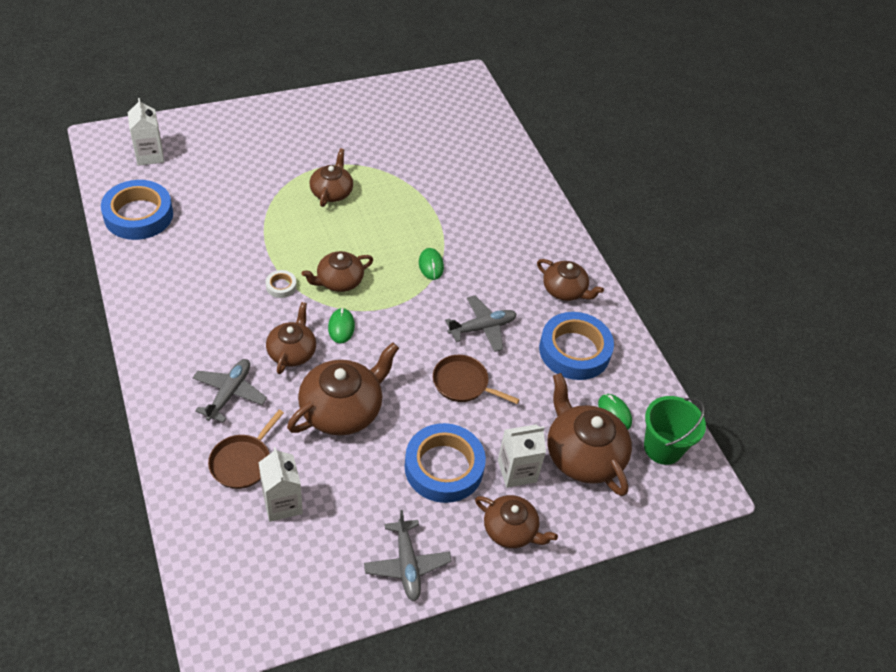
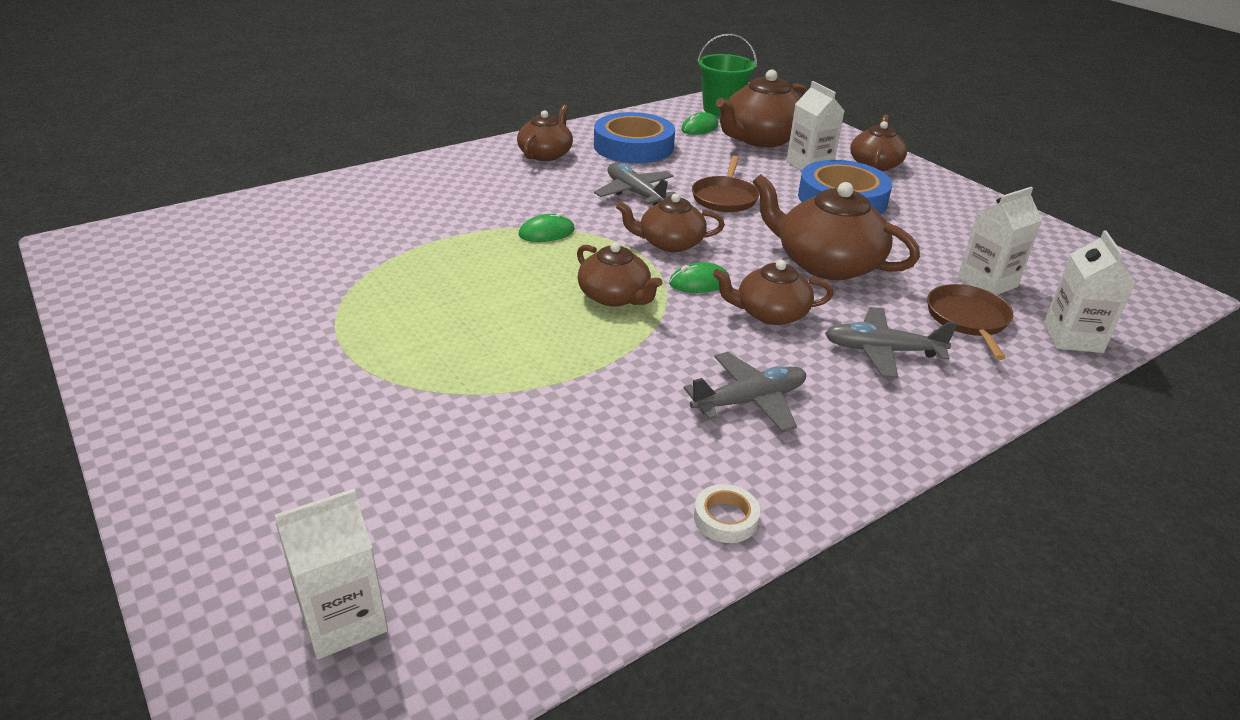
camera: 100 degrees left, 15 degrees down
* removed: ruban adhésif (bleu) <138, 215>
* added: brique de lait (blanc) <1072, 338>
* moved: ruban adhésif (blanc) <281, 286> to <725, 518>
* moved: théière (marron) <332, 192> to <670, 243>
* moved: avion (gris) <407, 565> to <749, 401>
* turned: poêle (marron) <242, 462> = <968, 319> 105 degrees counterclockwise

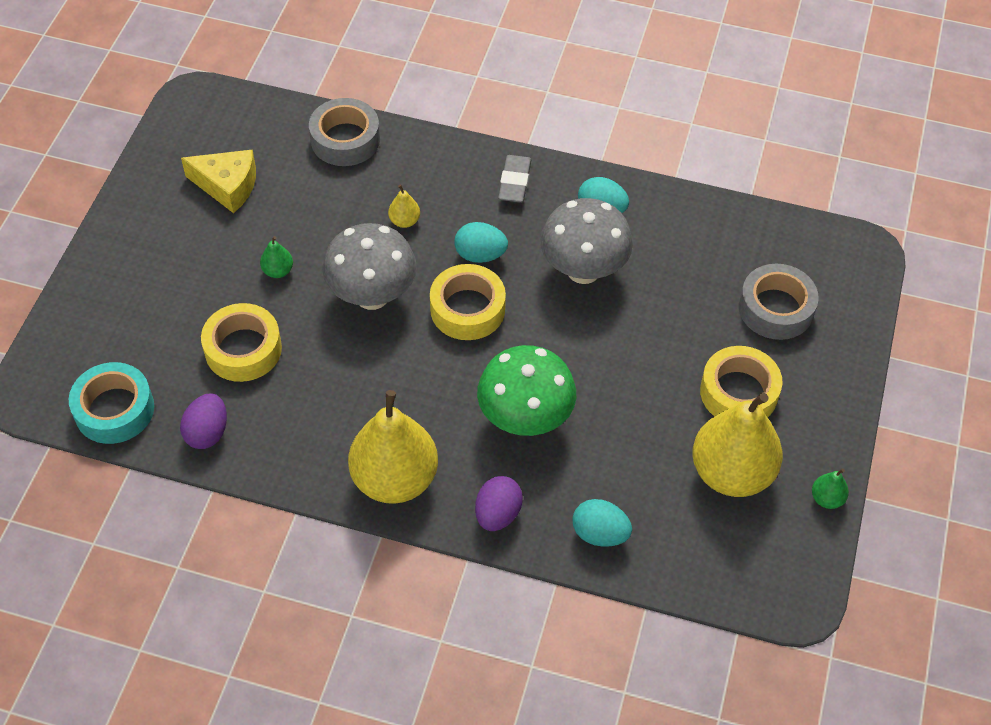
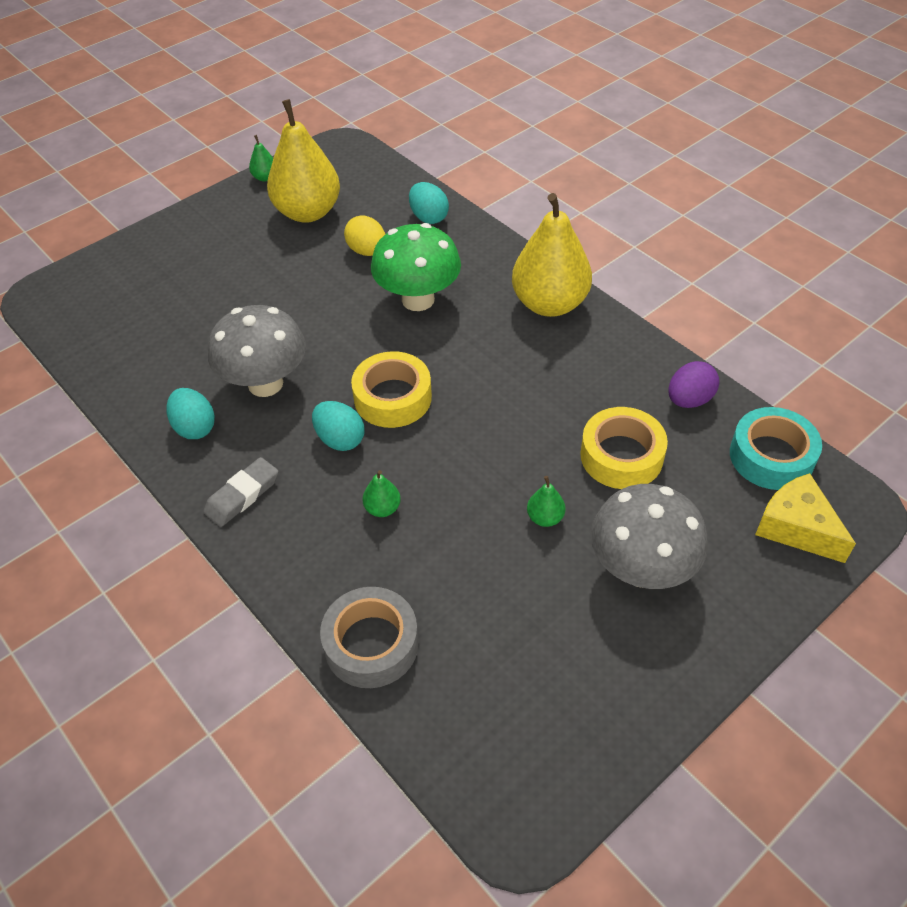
camera: 145 degrees left, 5 degrees down
* removed: œuf (violet) <497, 514>
* removed: ruban adhésif (jaune) <738, 392>
* removed: ruban adhésif (gris) <776, 308>
* added: œuf (jaune) <367, 251>
* moved: fromage (jaune) <227, 186> to <796, 527>
* moved: champignon (gris) <372, 295> to <641, 569>
* recoloured: poire (jaune) <404, 221> to poire (vert) <382, 508>

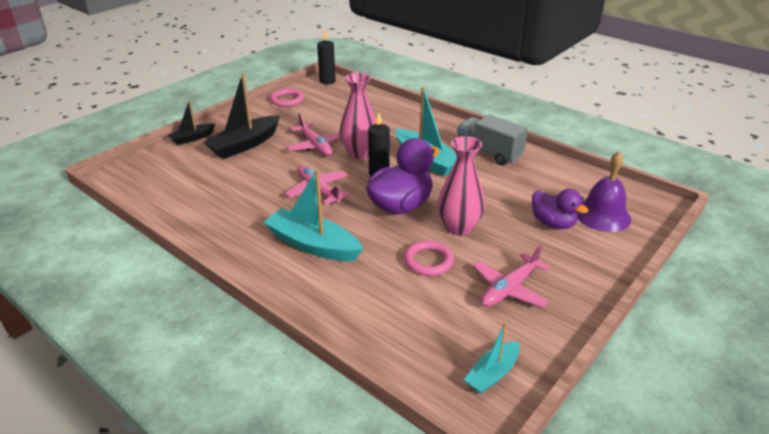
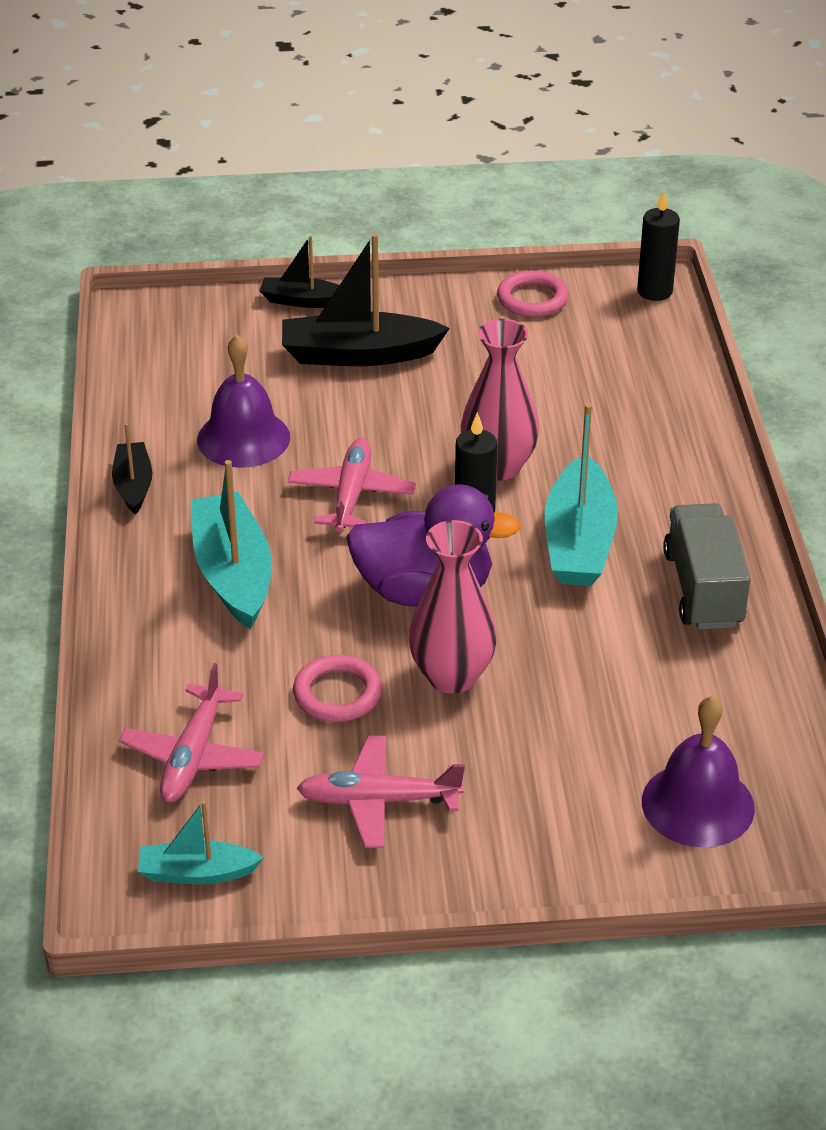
camera: 45 degrees right, 5 degrees up
* removed: canard (violet) <553, 223>
* added: bateau (noir) <133, 485>
* added: cloche (violet) <243, 438>
* moved: avion (rose) <315, 146> to <193, 755>

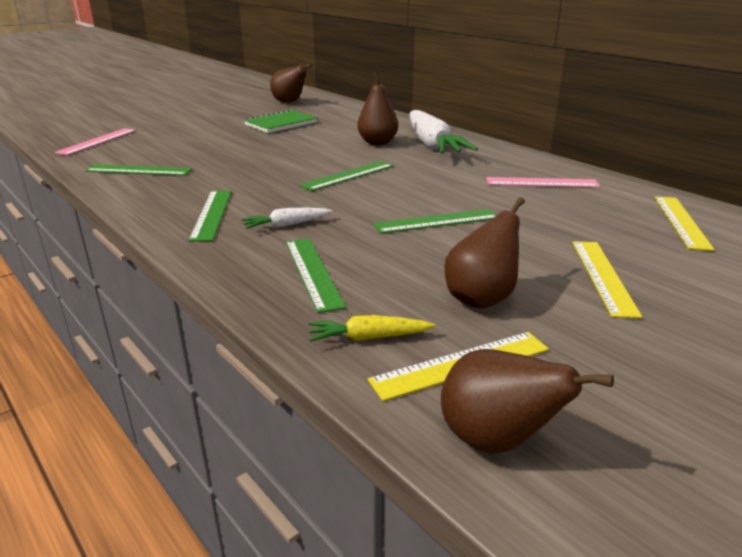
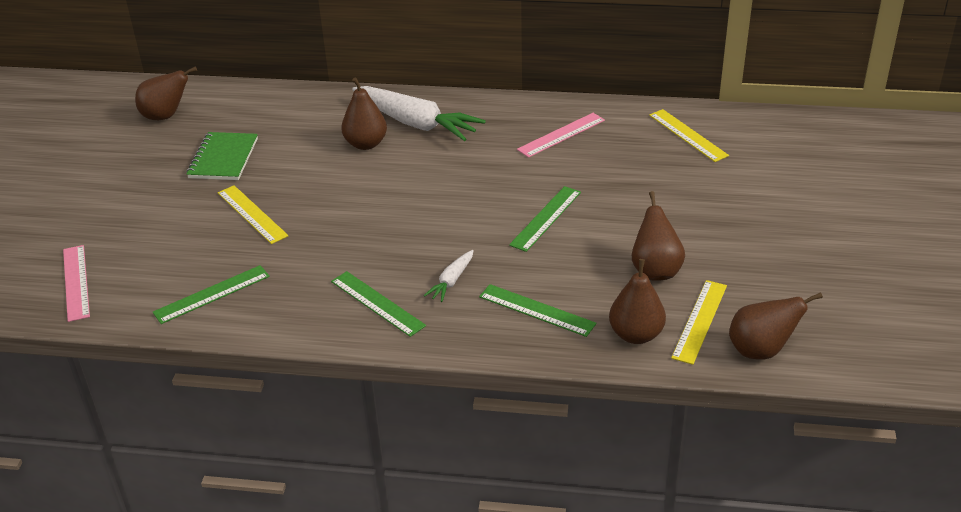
camera: 40 degrees left, 10 degrees up
* removed: règle (vert) <348, 175>
* moved: règle (jaune) <603, 276> to <252, 214>
* replaced: carotte (jaune) <368, 338> to poire (marron) <636, 335>

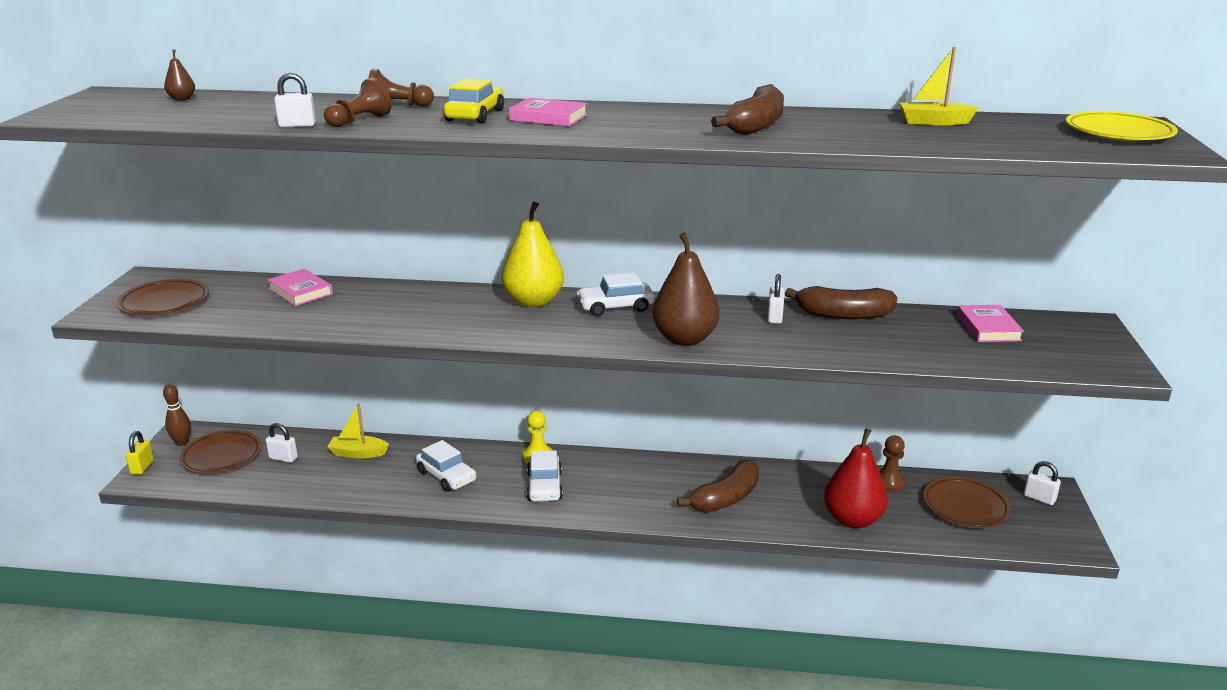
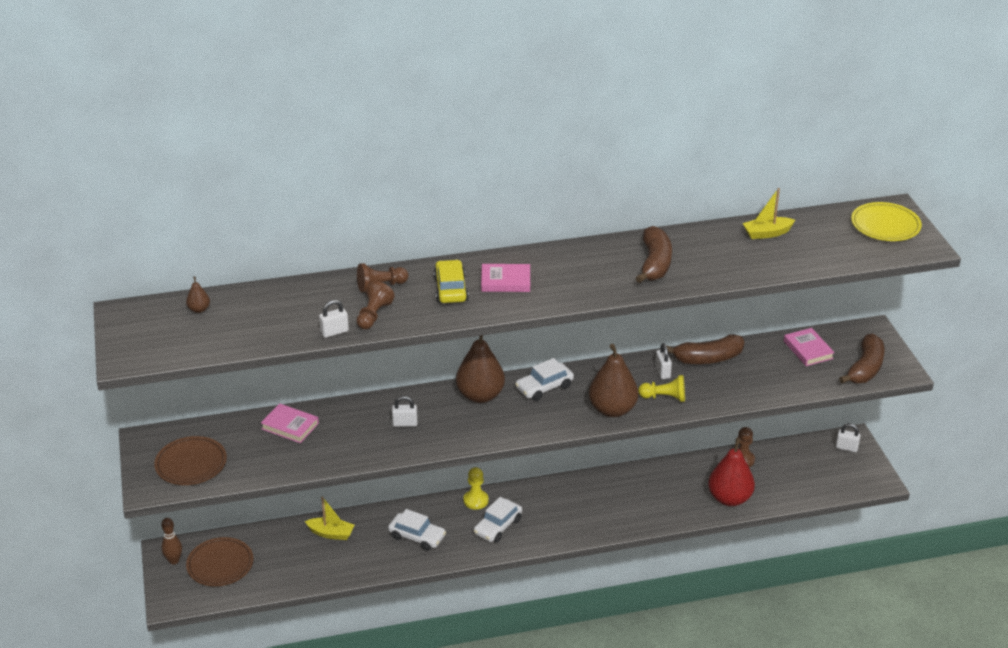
camera: 20 degrees left, 10 degrees up
* removed: cadenas (jaune) <142, 467>
* removed: assiette (marron) <965, 507>
* added: pion (jaune) <664, 397>
* moved: cadenas (blanc) <283, 458> to <405, 424>
* moved: banane (marron) <726, 498> to <865, 368>
* recoloured: poire (jaune) <533, 302> to poire (marron) <480, 395>
* turned: bateau (jaune) <358, 453> = <331, 533> 150 degrees counterclockwise
* turned: voiture (blanc) <545, 486> = <498, 526> 60 degrees clockwise

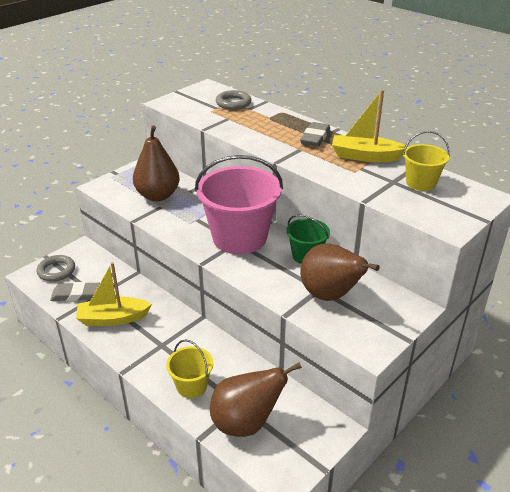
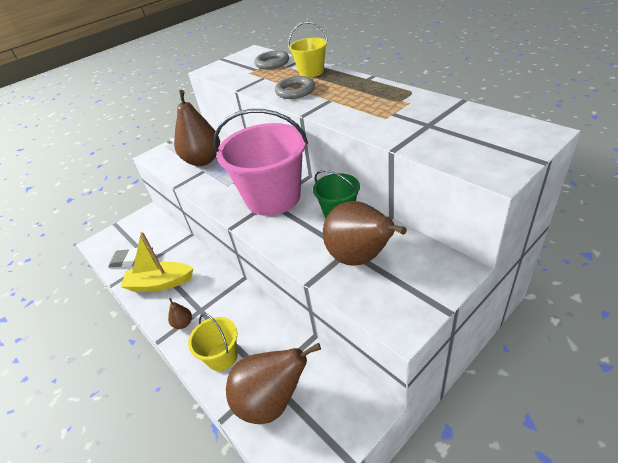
camera: 10 degrees right, 5 degrees up
* removed: gomme (gris) <315, 138>
* removed: bateau (jaune) <365, 156>
* added: poire (marron) <183, 323>
* moved: anneau (gris) <56, 271> to <295, 91>
* moved: seau (jaune) <421, 183> to <311, 72>

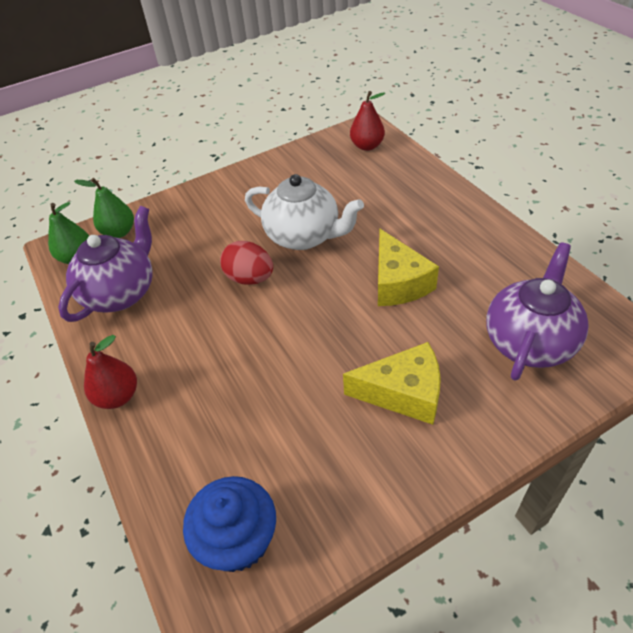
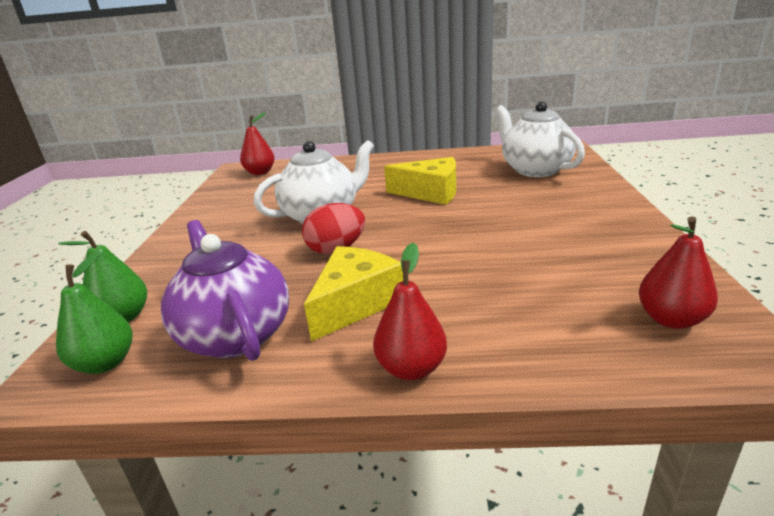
camera: 60 degrees left, 20 degrees down
* moved: fromage (jaune) <403, 393> to <355, 303>
* replaced: muffin (bleu) <238, 539> to poire (rouge) <671, 319>
* recoloured: théière (violet) <529, 341> to théière (blanc) <535, 169>

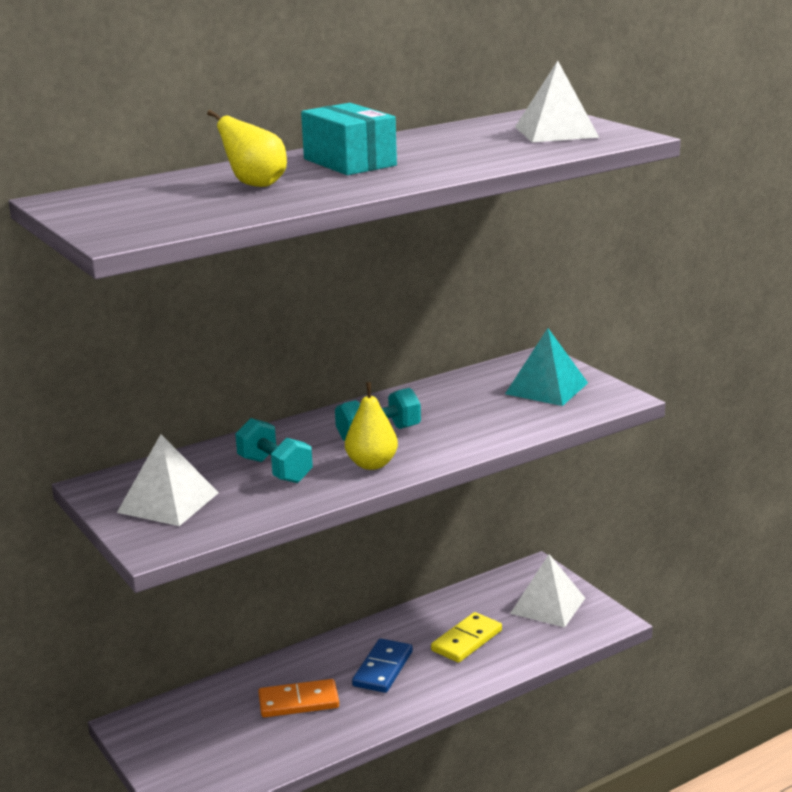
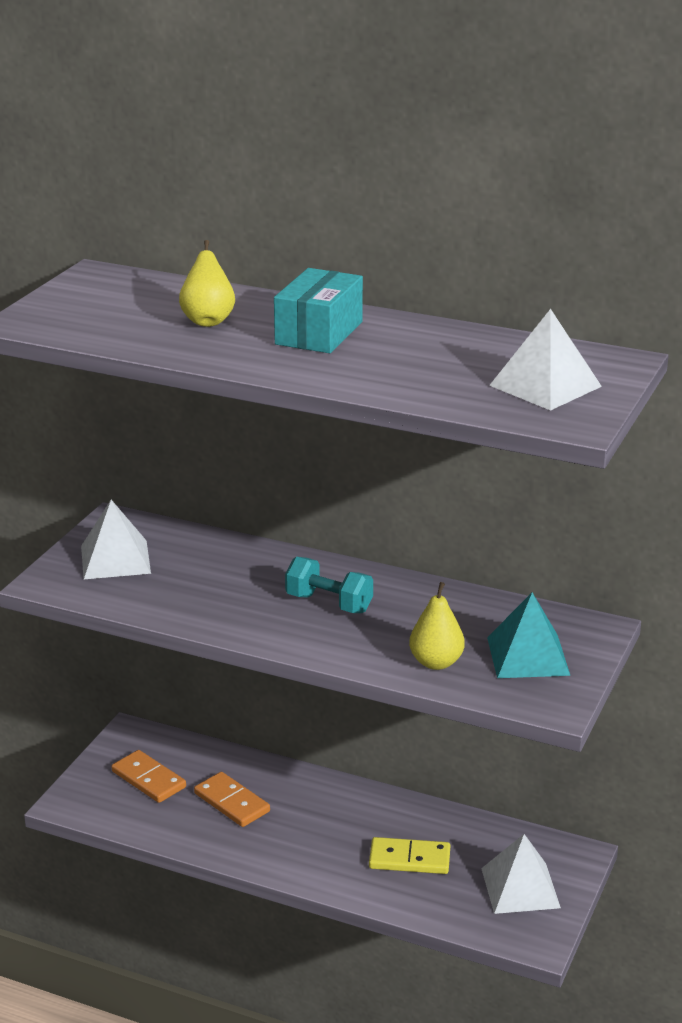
camera: 55 degrees right, 5 degrees up
* removed: haltère (turquoise) <275, 470>
* removed: domino (bleu) <383, 669>
* added: domino (orange) <149, 779>
* moved: poire (jaune) <372, 464> to <436, 662>

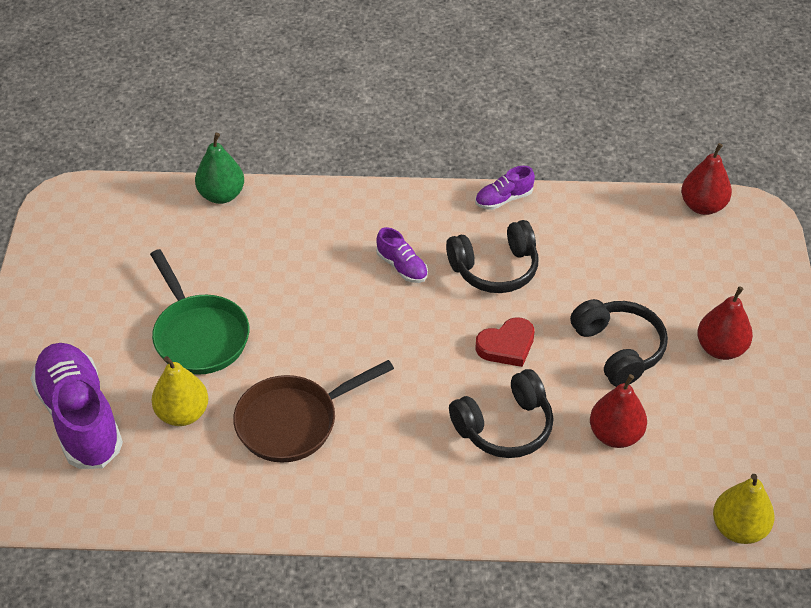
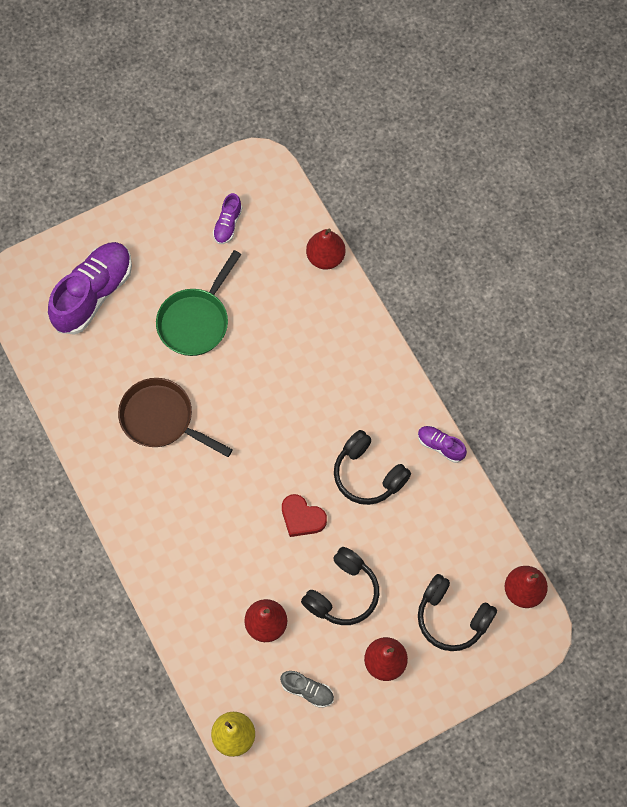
camera: 60 degrees right, 20 degrees up
* removed: poire (jaune) <183, 413>
* added: chaussure (gris) <307, 690>
* moved: chaussure (violet) <402, 267> to <228, 225>
* moved: casque audio (noir) <504, 426> to <452, 617>
* recoloured: poire (vert) <221, 195> to poire (rouge) <325, 257>

